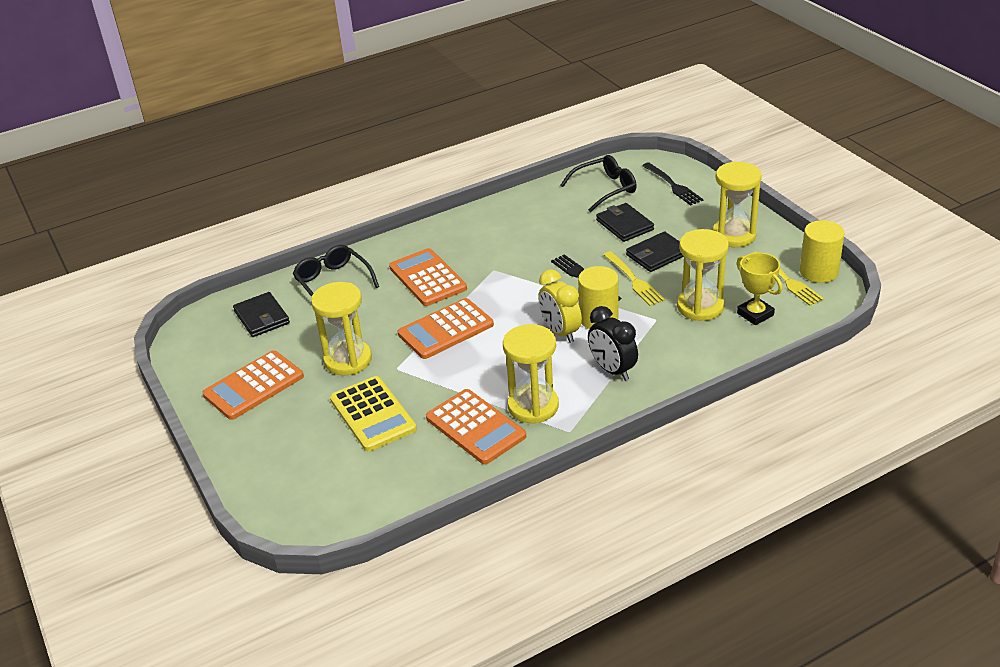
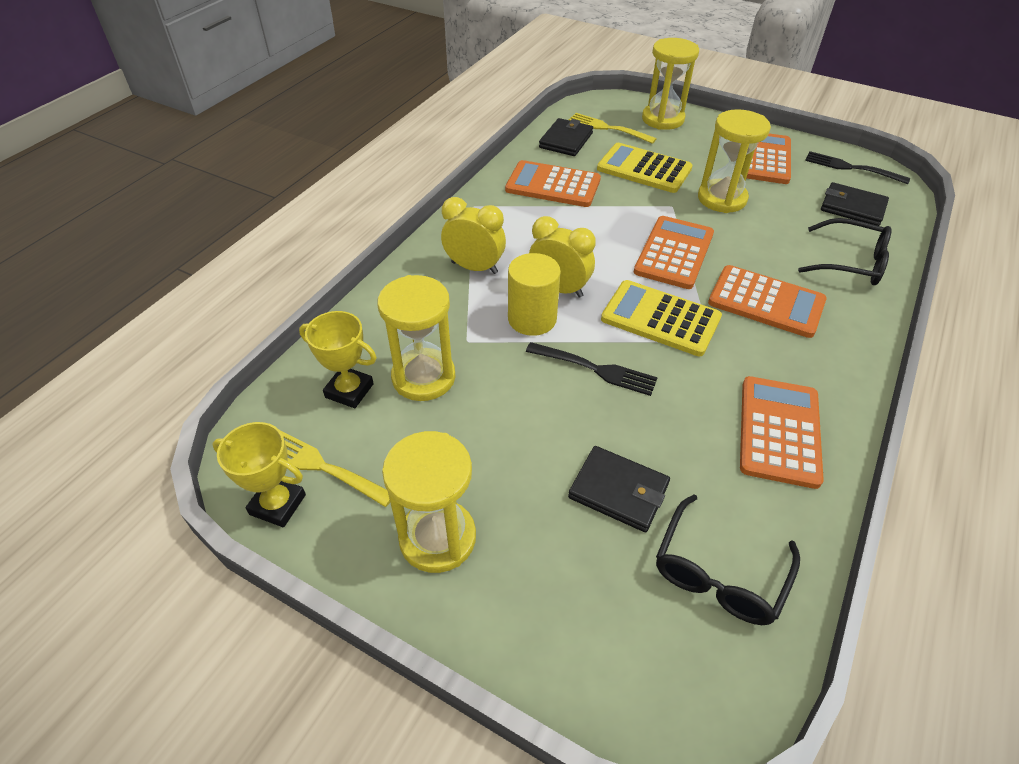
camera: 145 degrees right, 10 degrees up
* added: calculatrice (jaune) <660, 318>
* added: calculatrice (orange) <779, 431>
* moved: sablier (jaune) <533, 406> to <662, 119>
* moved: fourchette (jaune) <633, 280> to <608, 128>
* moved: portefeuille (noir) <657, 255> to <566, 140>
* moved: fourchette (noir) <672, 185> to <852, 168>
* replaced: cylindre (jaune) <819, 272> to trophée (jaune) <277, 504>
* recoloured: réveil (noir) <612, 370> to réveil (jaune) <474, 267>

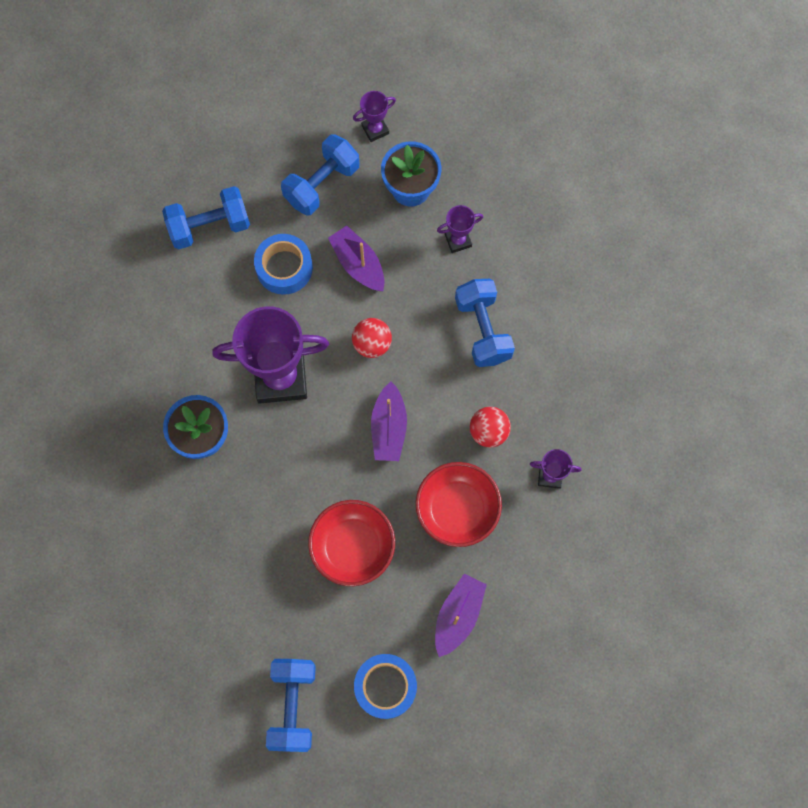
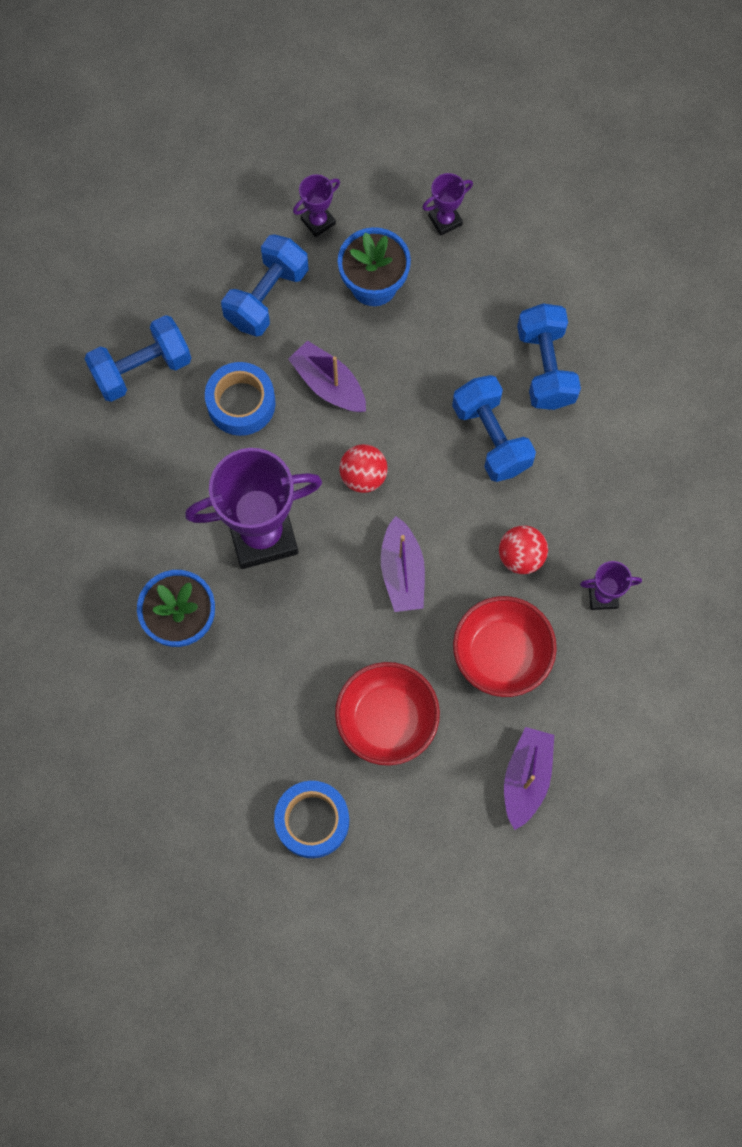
camera: 10 degrees left, 0 degrees up
* moved: haltère (bleu) <293, 705> to <545, 367>
* moved: ruban adhésif (bleu) <385, 686> to <312, 821>
* moved: trophée (violet) <458, 240> to <445, 220>

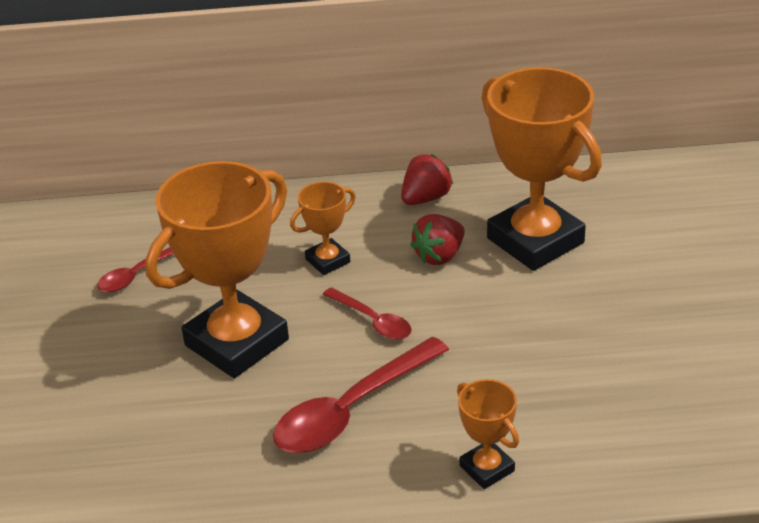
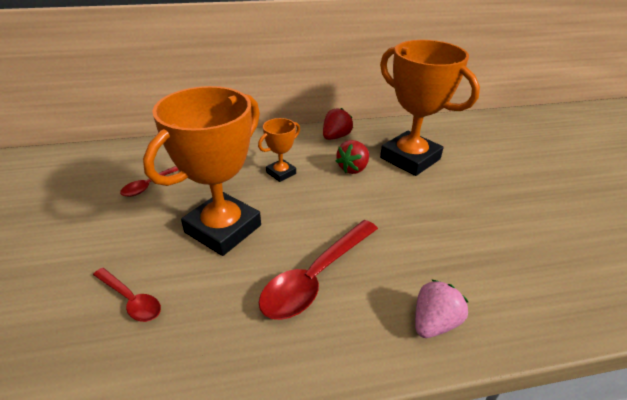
camera: 10 degrees left, 0 degrees up
* moved: cuillère (rouge) <373, 321> to <131, 300>
* replaced: trophée (orange) <487, 468> to fraise (rose) <434, 322>

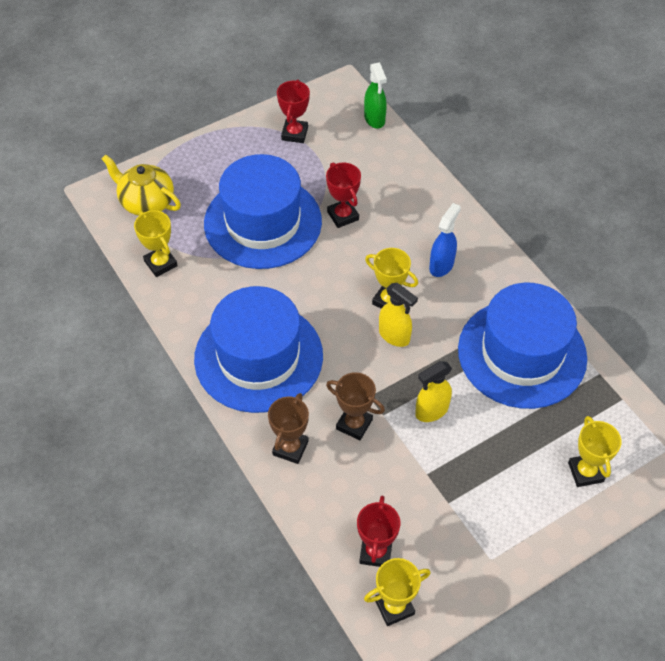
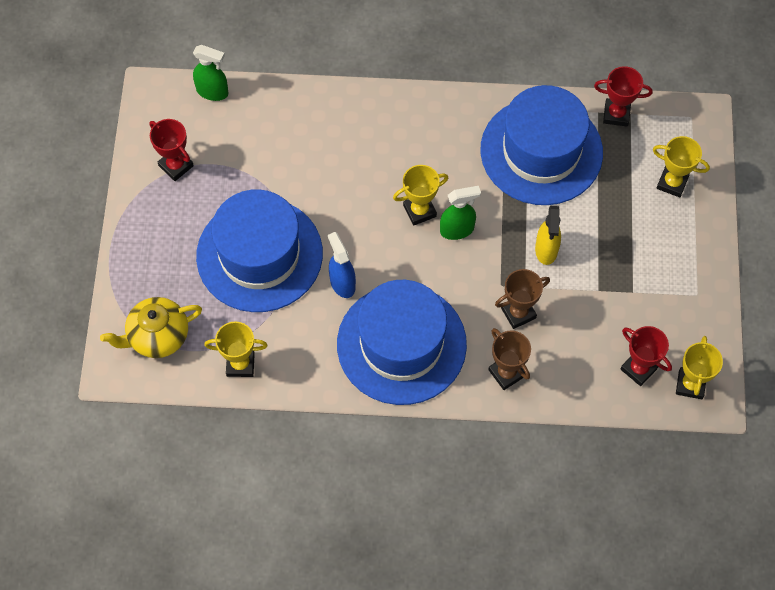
camera: 55 degrees left, 10 degrees up
* moved: trophée (rouge) <343, 216> to <616, 114>
* moved: vaporisateur (bleu) <441, 265> to <342, 283>
* recoloured: vaporisateur (jaune) <394, 336> to vaporisateur (vert) <457, 230>

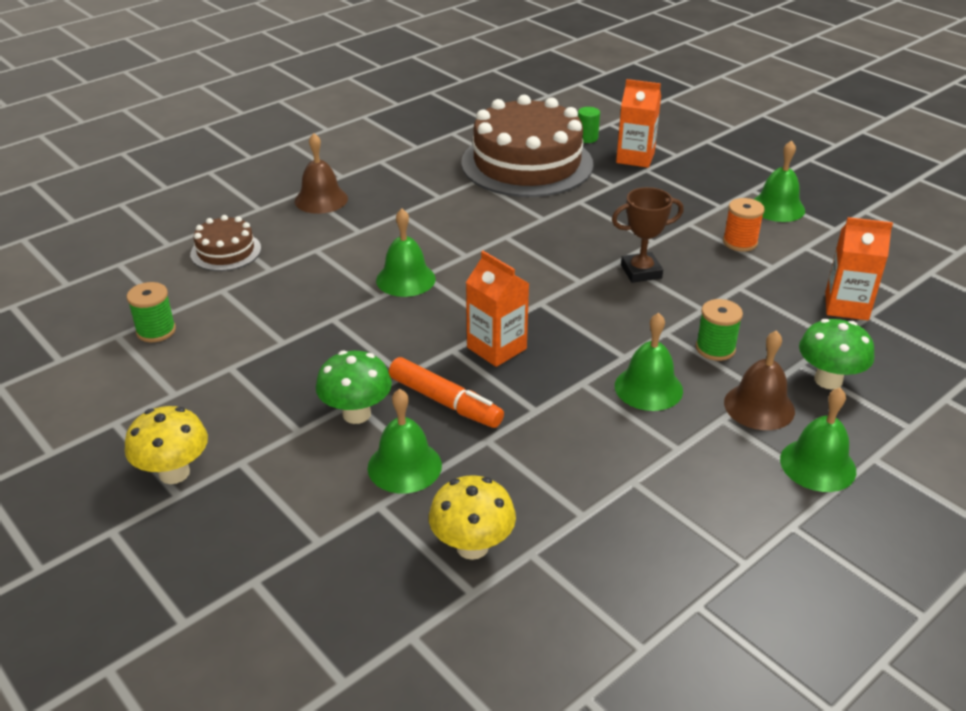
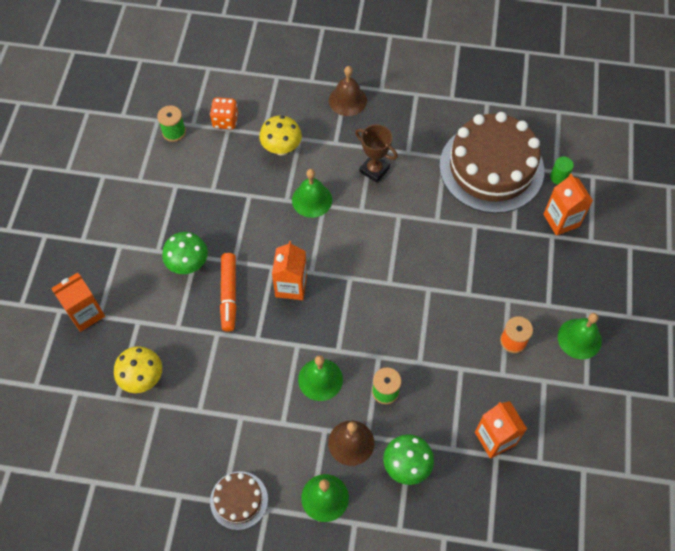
camera: 50 degrees right, 25 degrees up
* removed: cloche (vert) <404, 466>
* added: brique de lait (orange) <86, 313>
* added: dé (orange) <225, 121>
* moved: champignon (jaune) <174, 473> to <281, 148>
* moved: gâteau (marron) <226, 251> to <239, 500>
* moved: trophée (marron) <641, 272> to <374, 170>

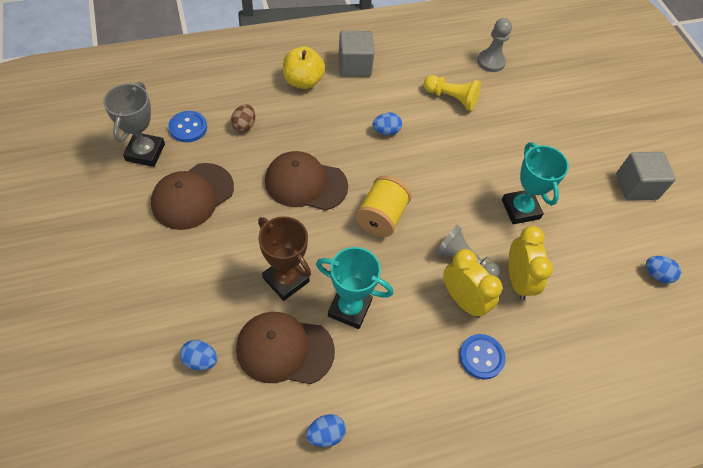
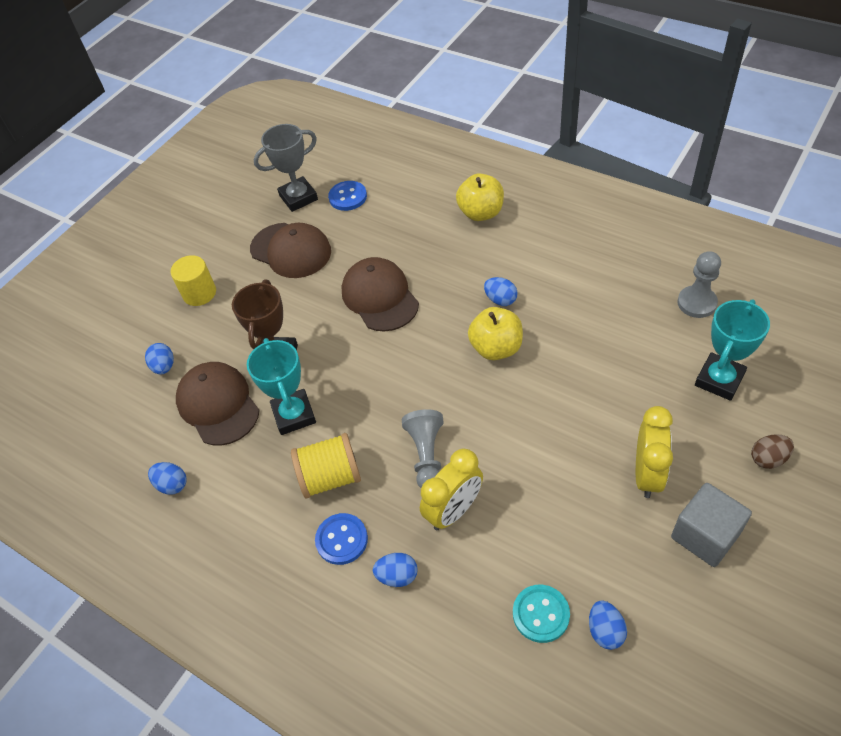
camera: 60 degrees right, 5 degrees down
* removed: cube (gris) <354, 66>
* removed: pion (jaune) <451, 98>
* added: cylindre (jaune) <199, 293>
* added: œuf (bleu) <397, 576>
* added: pomme (jaune) <496, 348>
* added: bouton (turquoise) <541, 614>
* moved: œuf (marron) <244, 125> to <768, 458>
* moved: bobine (jaune) <381, 217> to <330, 477>
* moved: réveil (jaune) <463, 300> to <647, 474>
* moved: trophée (turquoise) <520, 209> to <719, 380>
* turned: casquette (marron) <192, 196> = <291, 250> 150 degrees counterclockwise

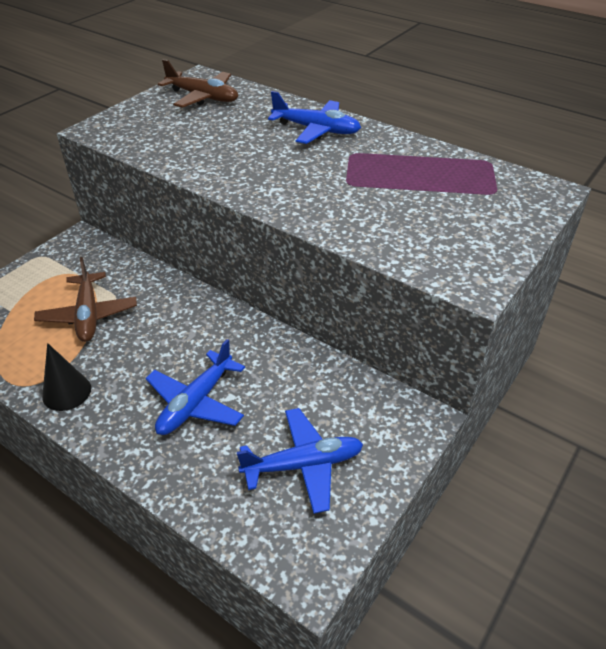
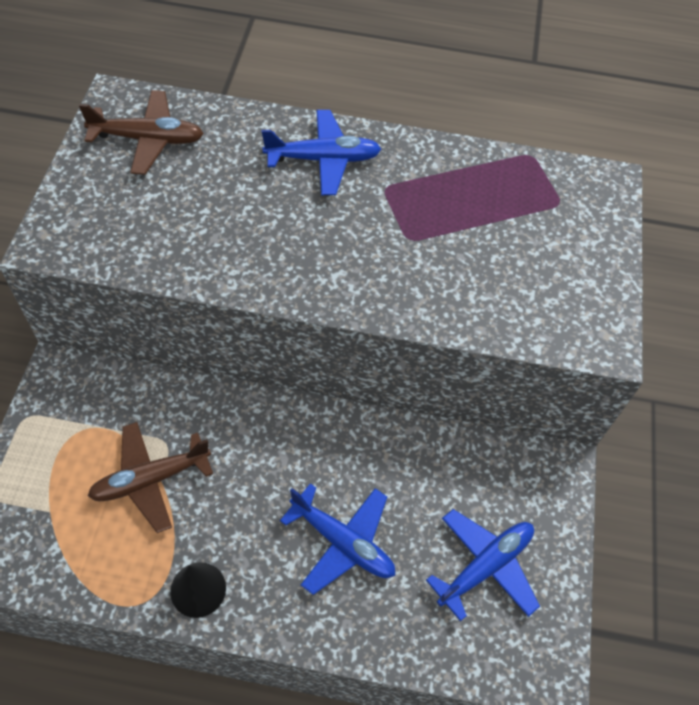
camera: 30 degrees left, 15 degrees up
* turned: avion (marron) <88, 315> = <150, 479> 105 degrees clockwise
* turned: avion (bleu) <196, 403> = <343, 542> 60 degrees counterclockwise

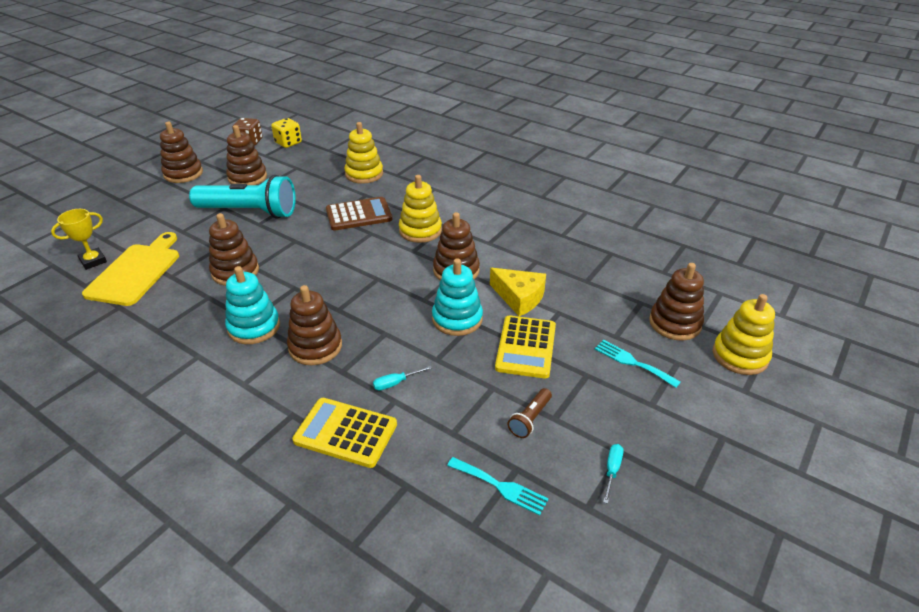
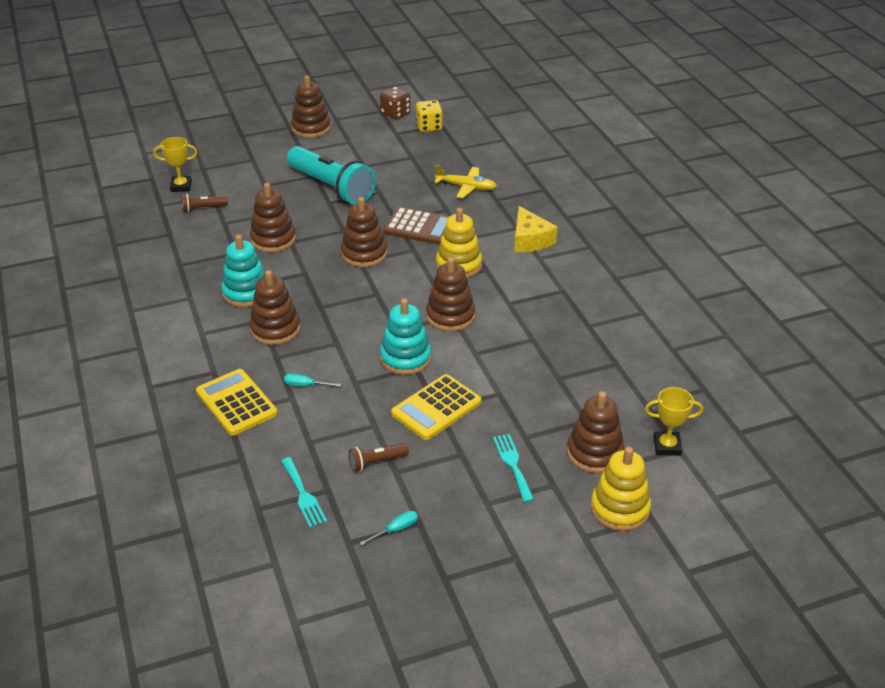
camera: 35 degrees right, 0 degrees up
* added: trophée (jaune) <667, 446>
* moved: jouet à empiler (marron) <247, 177> to <364, 254>
* moved: fromage (jaune) <519, 298> to <530, 240>
* replaced: planche à découper (jaune) <136, 272> to lampe de poche (marron) <203, 209>
* replaced: jouet à empiler (jaune) <364, 174> to avion (jaune) <466, 187>

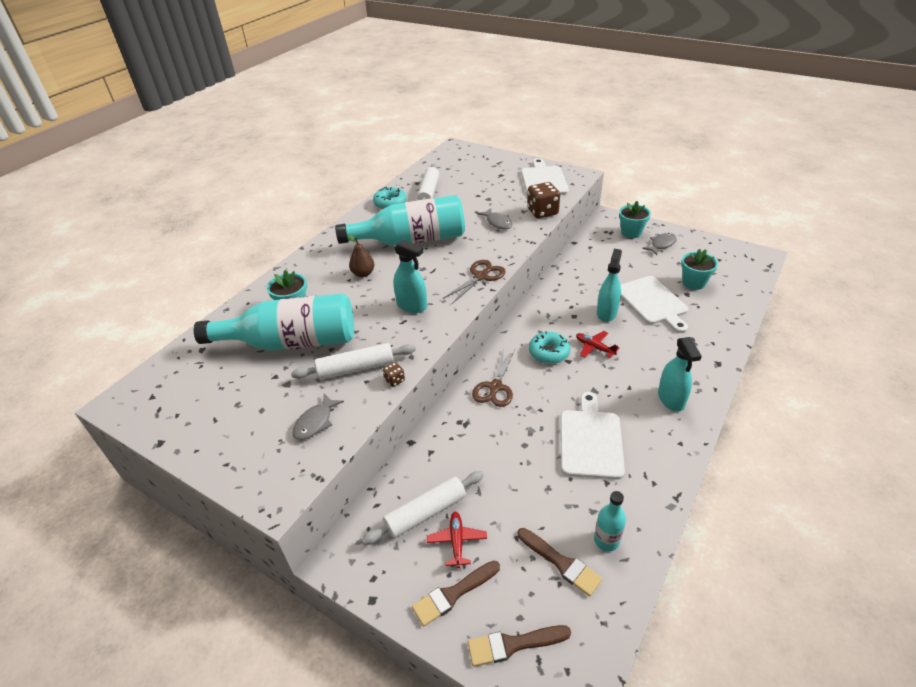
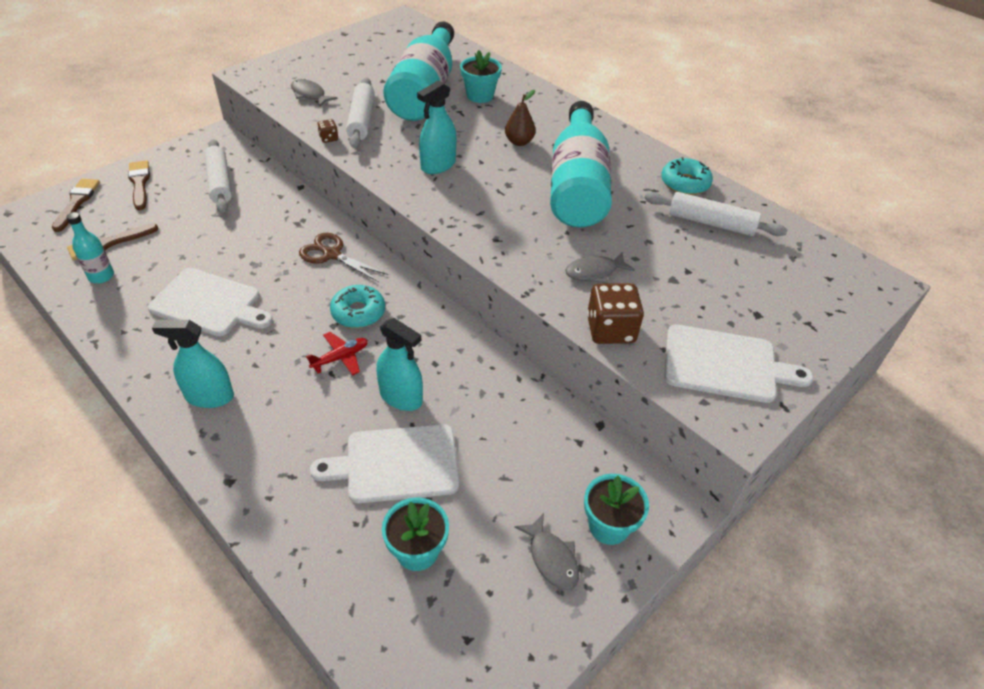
camera: 100 degrees right, 5 degrees up
* removed: avion (rouge) <457, 541>
* removed: ciseaux (marron) <480, 276>

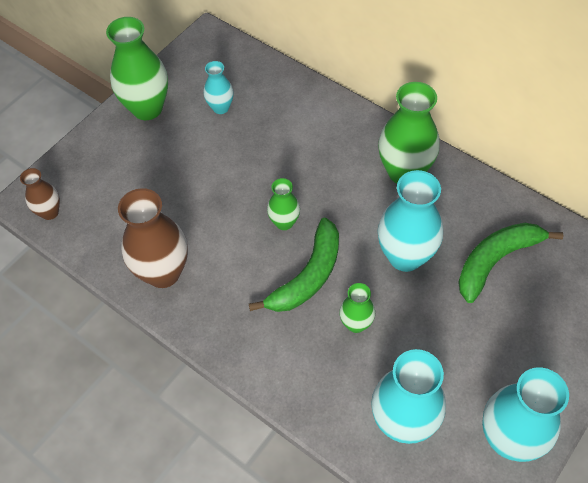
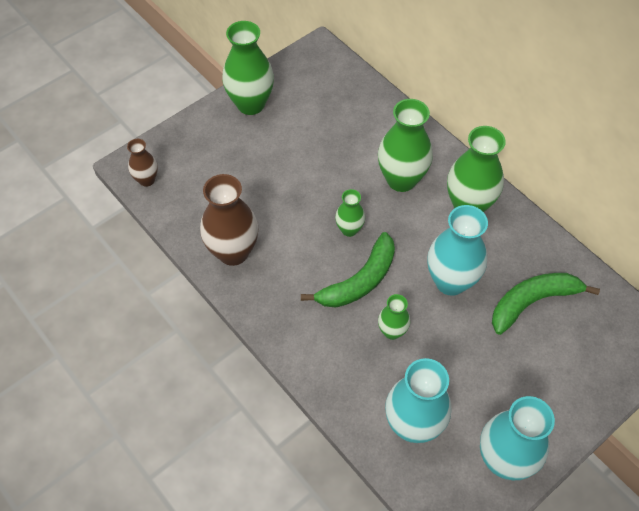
camera: 10 degrees right, 0 degrees up
* removed: vase (turquoise) <220, 108>
* added: vase (vert) <401, 180>

